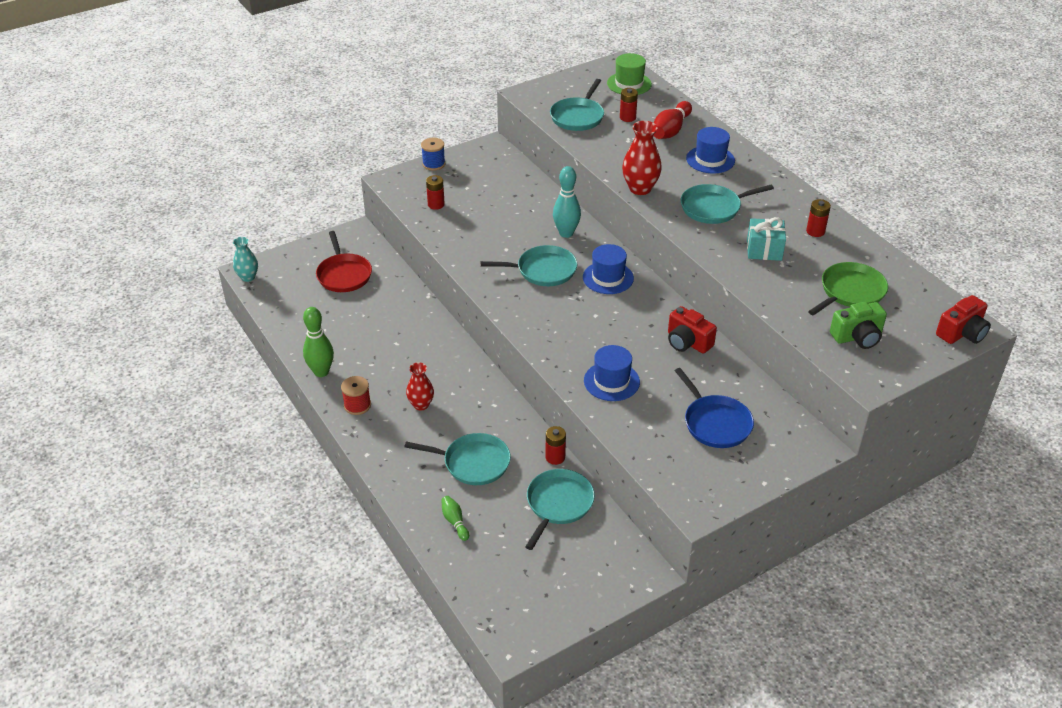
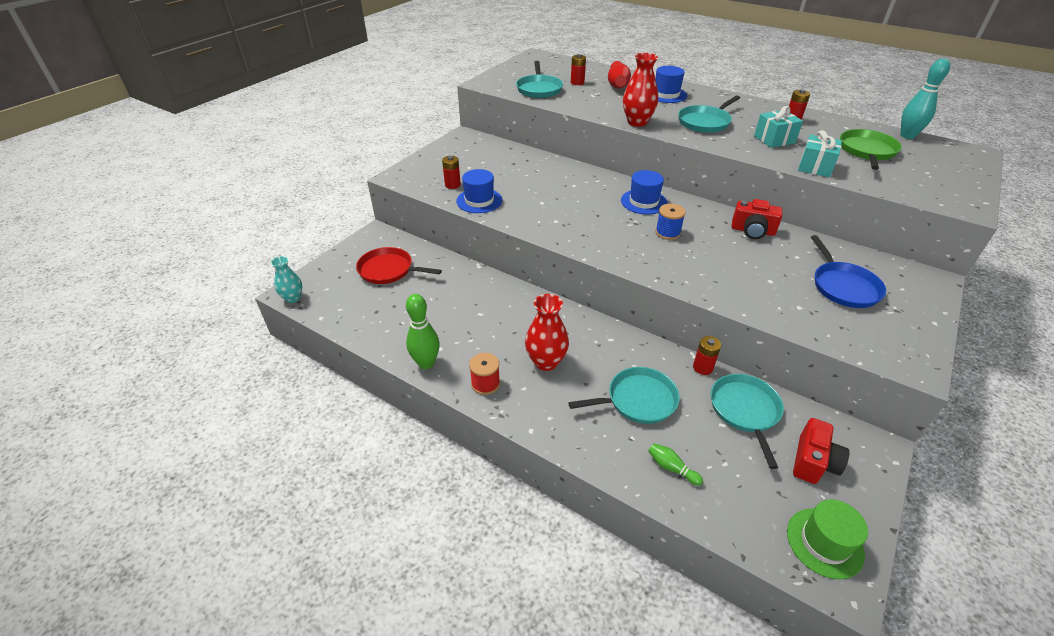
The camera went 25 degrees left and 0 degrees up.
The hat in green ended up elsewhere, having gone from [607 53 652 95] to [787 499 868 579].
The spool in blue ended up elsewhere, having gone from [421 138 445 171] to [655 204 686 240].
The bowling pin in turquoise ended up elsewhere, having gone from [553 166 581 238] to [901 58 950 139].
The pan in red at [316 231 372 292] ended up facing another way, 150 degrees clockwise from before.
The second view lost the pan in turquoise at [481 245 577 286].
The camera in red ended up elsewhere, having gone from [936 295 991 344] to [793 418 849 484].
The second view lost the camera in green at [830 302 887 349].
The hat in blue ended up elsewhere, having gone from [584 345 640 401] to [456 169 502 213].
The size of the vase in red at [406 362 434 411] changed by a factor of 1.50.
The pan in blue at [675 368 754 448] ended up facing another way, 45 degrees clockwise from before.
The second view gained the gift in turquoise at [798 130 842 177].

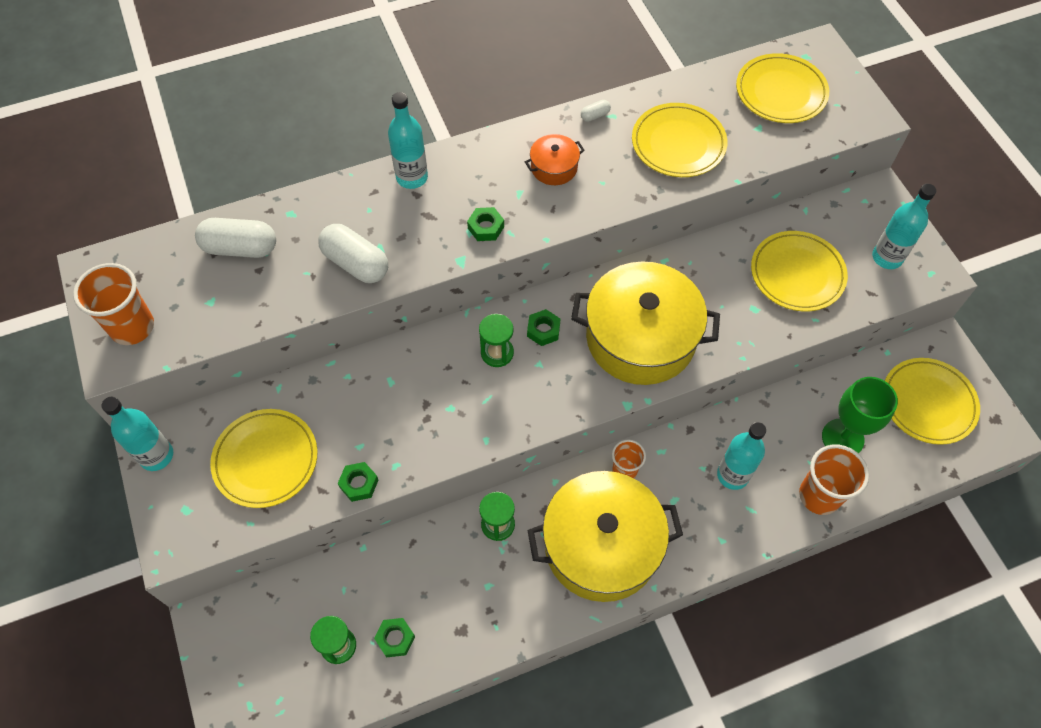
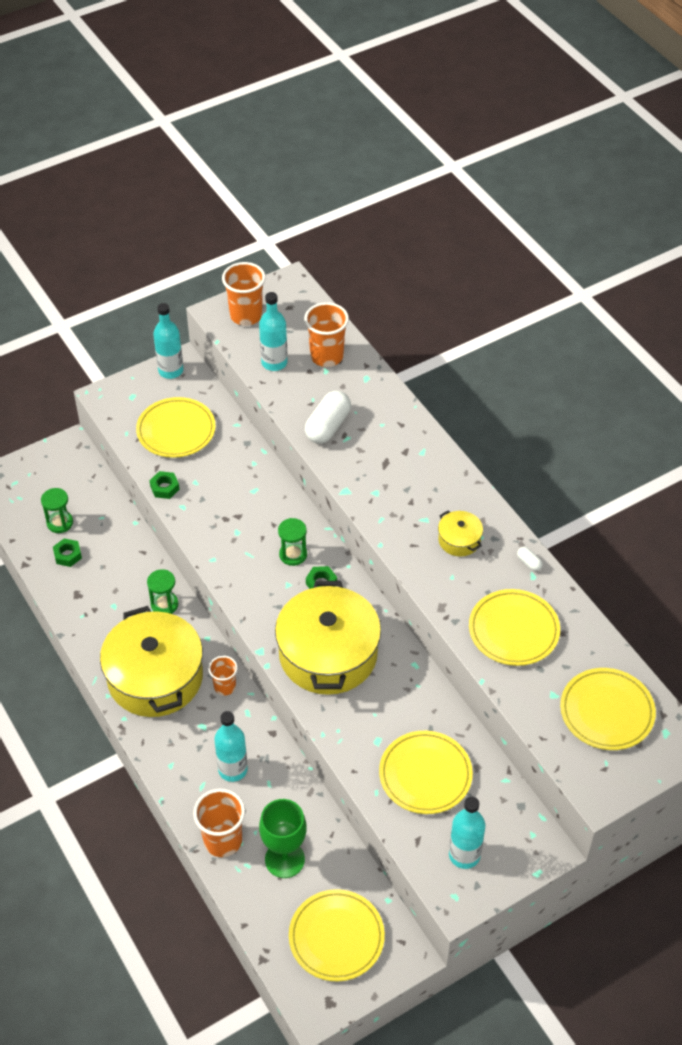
The camera went 80 degrees right and 10 degrees down.
The bottle in turquoise ended up elsewhere, having gone from [388 92 428 189] to [259 292 287 371].
What was the pot in orange at [525 134 585 185] turned into the pot in yellow at [438 510 483 556].
The second view lost the nut in green at [467 207 504 241].
Where the capsule in white stood at [195 218 276 258], the cup in orange came to stand at [304 302 349 367].

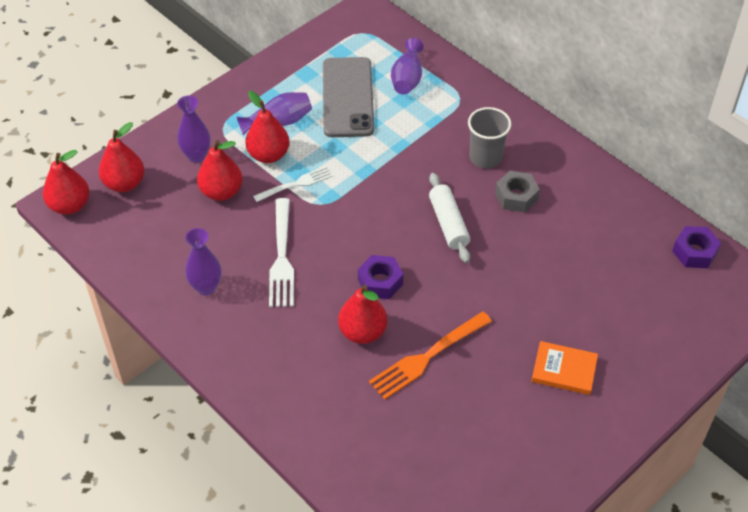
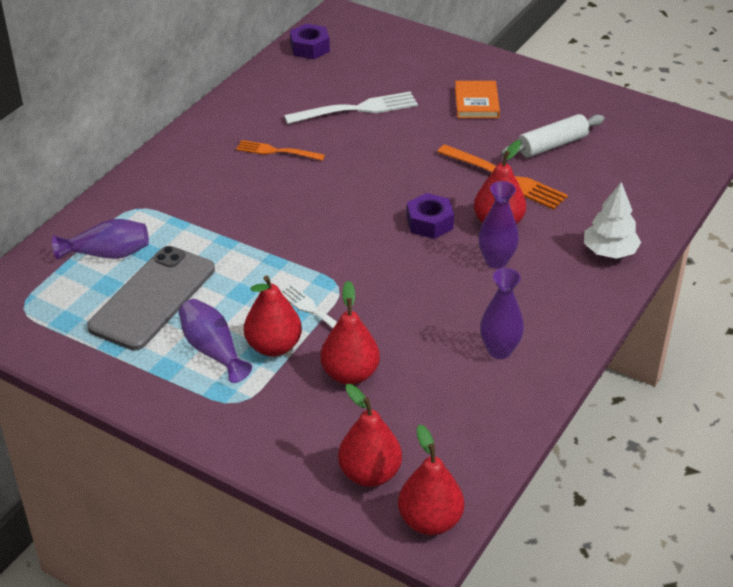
The camera went 105 degrees left and 10 degrees down.
The phone in grey at [323 57 374 137] ended up facing another way, 45 degrees counterclockwise from before.
The vase in purple ended up elsewhere, having gone from [177 95 210 163] to [478 181 519 269].
The second view lost the cup in grey at [468 107 511 169].
Where the nut in grey stood at [495 171 540 213], the fork in orange came to stand at [236 140 325 161].
The rolling pin in white ended up elsewhere, having gone from [429 173 470 263] to [501 114 604 158].
The fork in white ended up elsewhere, having gone from [269 198 294 307] to [284 92 418 124].
The second view gained the tree in white at [584 182 641 259].

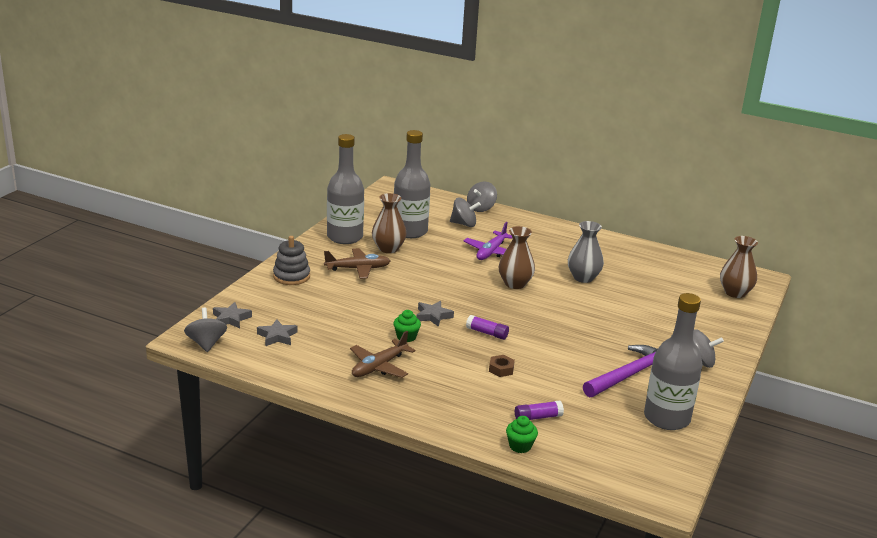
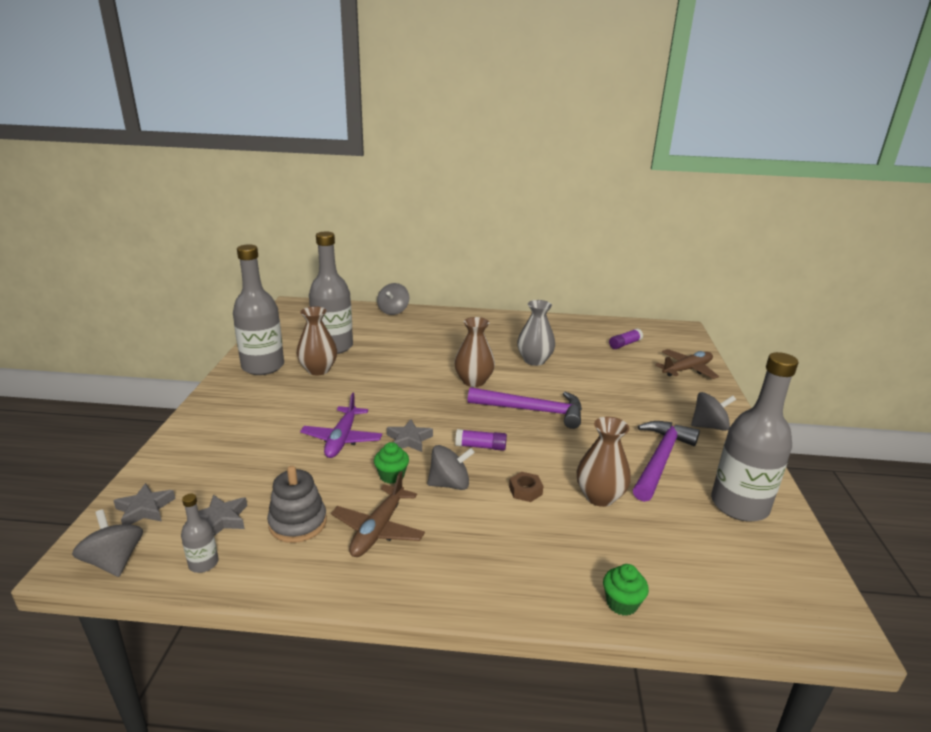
The camera went 20 degrees left and 0 degrees up.
The spinning top in grey ended up elsewhere, having gone from [450 198 481 227] to [427 445 475 490].
The plane in purple ended up elsewhere, having gone from [464 222 513 260] to [300 393 382 458].
The stacking toy in grey ended up elsewhere, having gone from [273 236 310 285] to [267 466 327 543].
The vase in brown ended up elsewhere, having gone from [720 236 758 298] to [577 416 631 507].
The plane in brown ended up elsewhere, having gone from [324 248 390 279] to [655 349 719 379].
The glue stick in purple ended up elsewhere, having gone from [515 400 564 420] to [609 328 643 349].
The second view gained the hammer in purple at [468 387 582 429].
The second view gained the bottle in grey at [181 494 218 573].

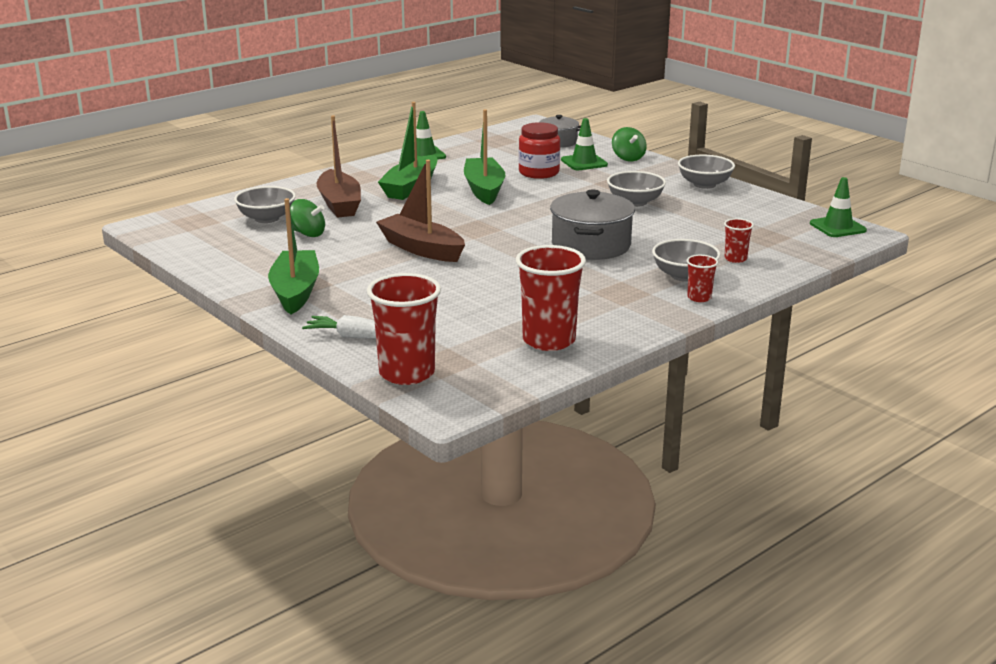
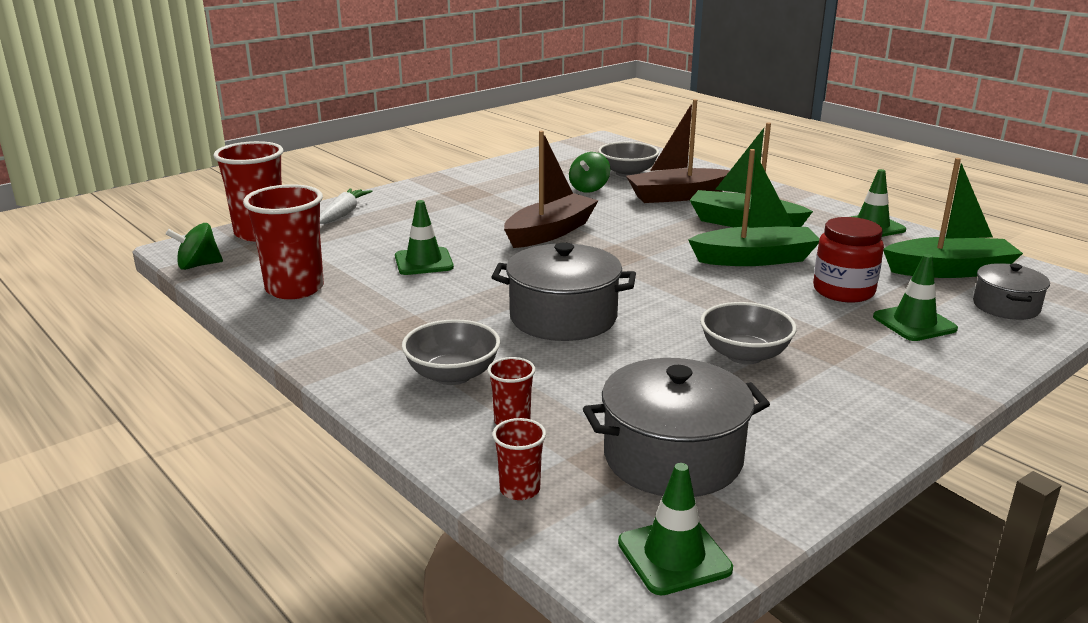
The camera went 90 degrees right and 0 degrees up.
The spinning top in green ended up elsewhere, having gone from [612 127 647 161] to [166 223 223 270].
The second view lost the bowl in grey at [678 155 735 189].
The boat in green ended up elsewhere, having gone from [268 198 319 315] to [883 158 1023 278].
The cup in red ended up elsewhere, having gone from [687 255 718 302] to [492 418 546 500].
The second view gained the traffic cone in green at [395 200 454 275].
The second view gained the pot in grey at [583 358 770 497].

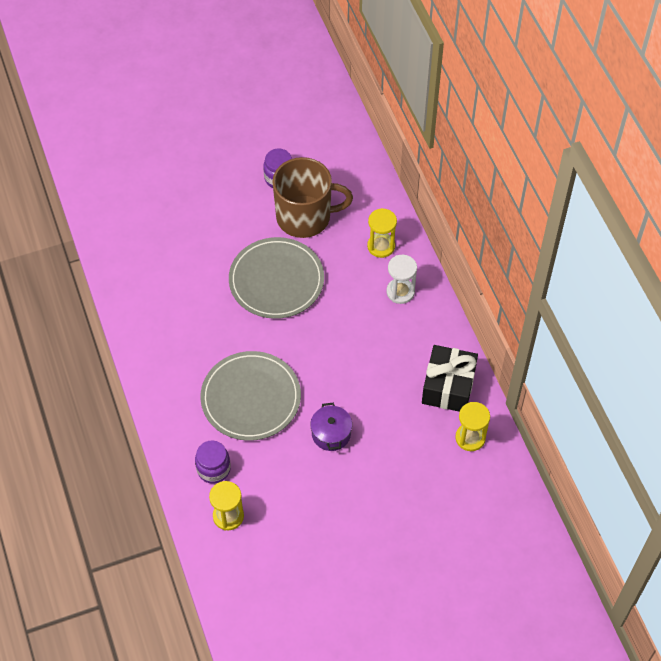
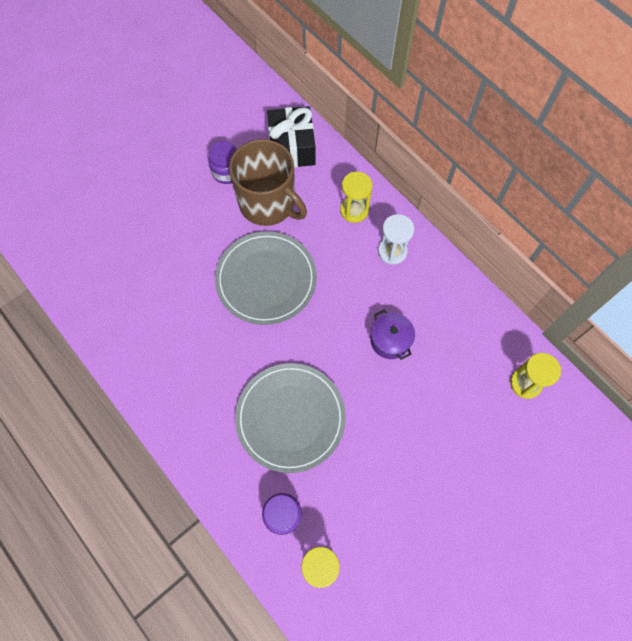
The camera went 20 degrees left and 10 degrees up.
The mug in brown at [273 157 353 238] ended up facing another way, 60 degrees clockwise from before.
The gift in black ended up elsewhere, having gone from [422 345 478 412] to [267 106 315 168].
The pot in purple ended up elsewhere, having gone from [310 403 352 451] to [370 310 415 360].

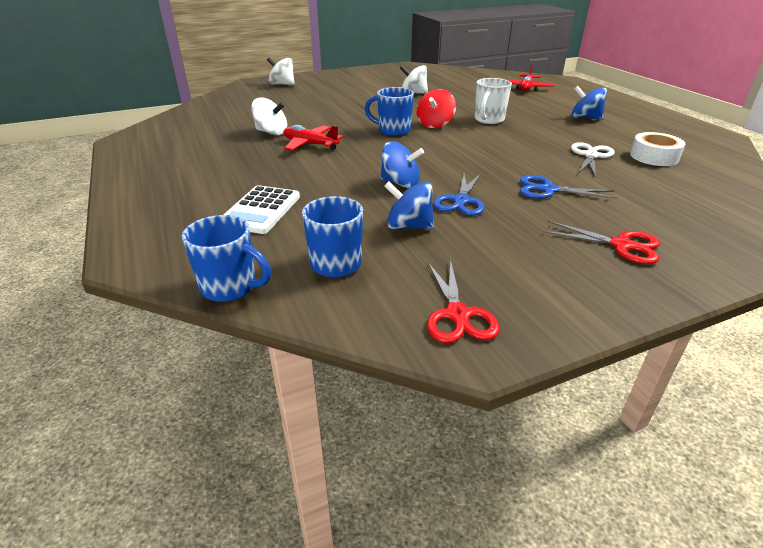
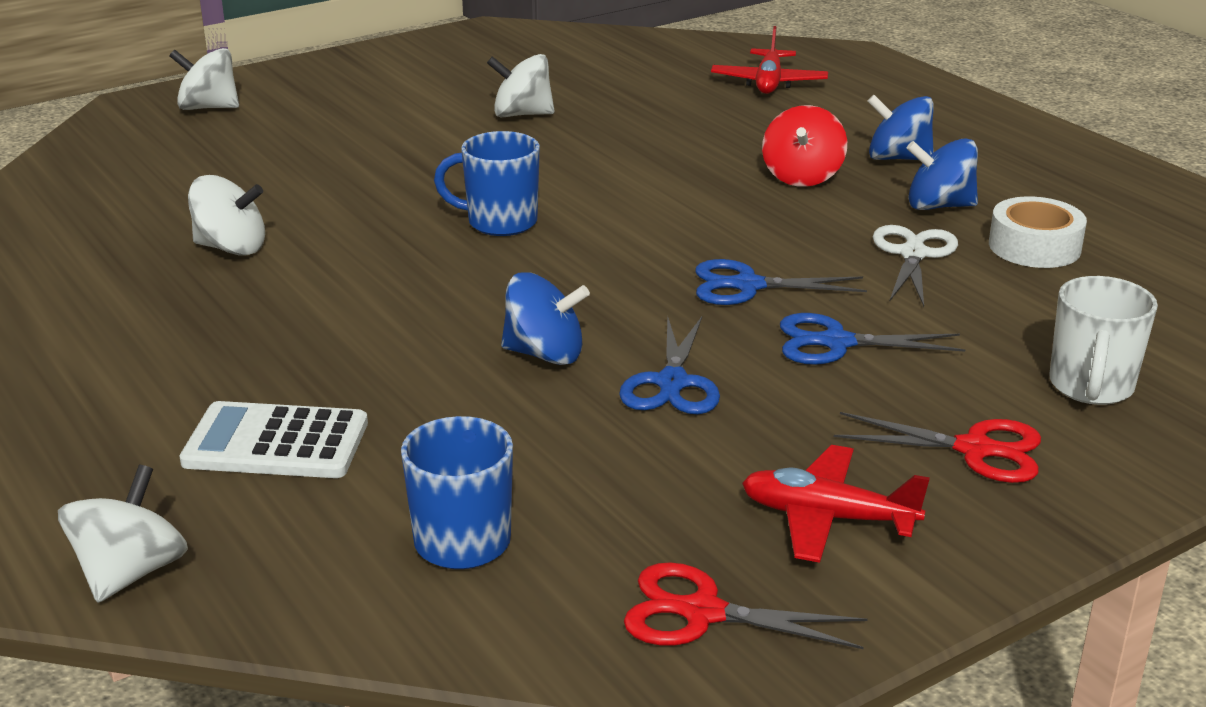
The camera went 10 degrees left and 5 degrees down.
The mug in white ended up elsewhere, having gone from [475 78 512 124] to [1049 276 1158 405].
The spinning top in red ended up elsewhere, having gone from [416 89 456 128] to [762 105 847 187].
The plane in red ended up elsewhere, having gone from [284 125 343 151] to [742 445 930 563].
The spinning top in blue ended up elsewhere, having gone from [384 181 434 229] to [907 138 978 210].
The calculator in white at [224 185 300 234] ended up facing another way, 90 degrees clockwise from before.
The second view lost the mug in blue at [182 215 271 302].
The scissors in red at [427 260 500 343] ended up facing another way, 120 degrees clockwise from before.
The second view gained the scissors in blue at [695 259 867 305].
The second view gained the spinning top in white at [58 465 188 603].

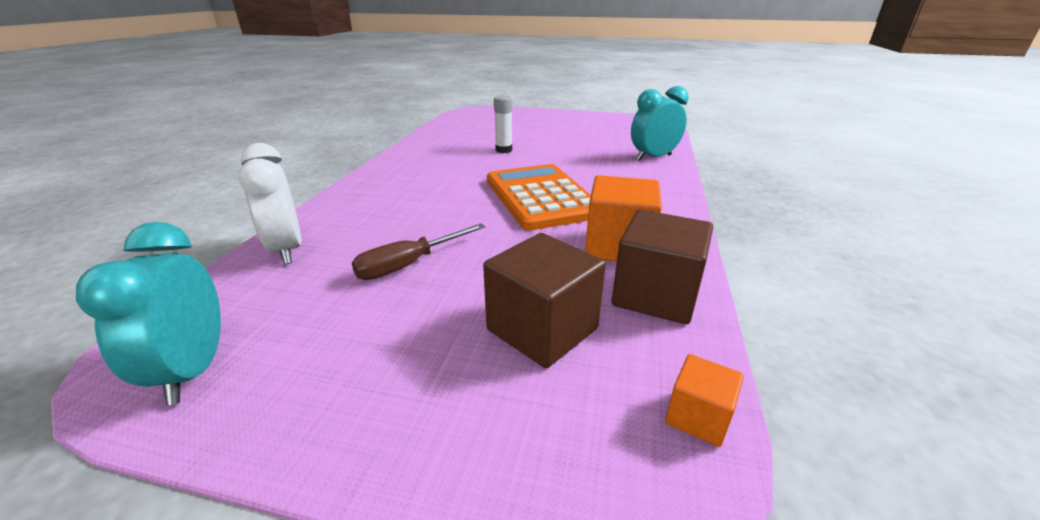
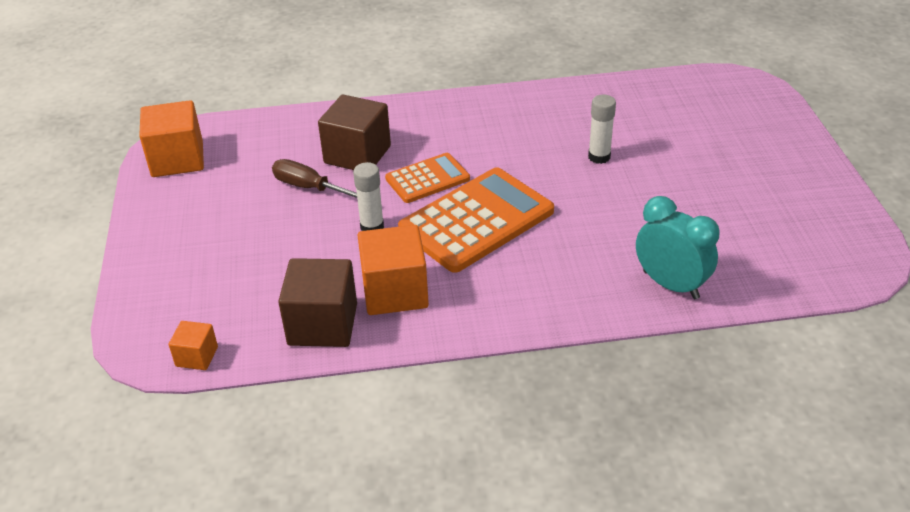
The camera went 70 degrees right and 10 degrees up.
The second view lost the clock in white at [239 143 302 264].
Where the clock in turquoise stood at [76 222 221 405], the cube in orange came to stand at [139 100 204 177].
The cube in brown ended up elsewhere, having gone from [483 233 606 368] to [318 95 391 170].
The second view gained the calculator in orange at [385 153 470 203].
The second view gained the glue stick in white at [353 162 384 231].

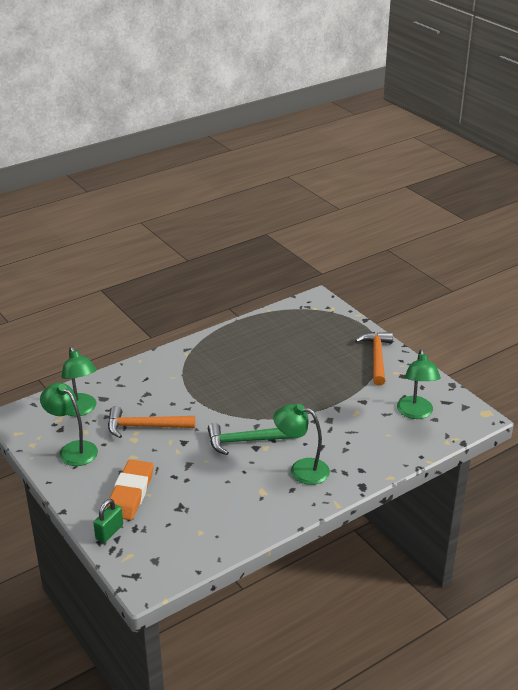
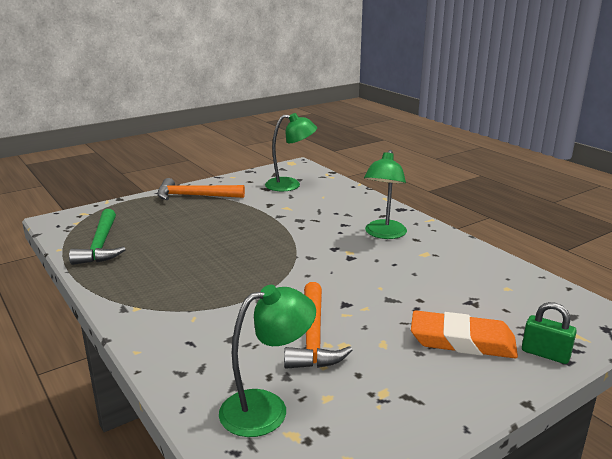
The camera went 90 degrees left and 10 degrees down.
The second view lost the lamp in green at [40 383 98 466].
The hammer in green ended up elsewhere, having gone from [208 423 293 455] to [69 209 126 265].

